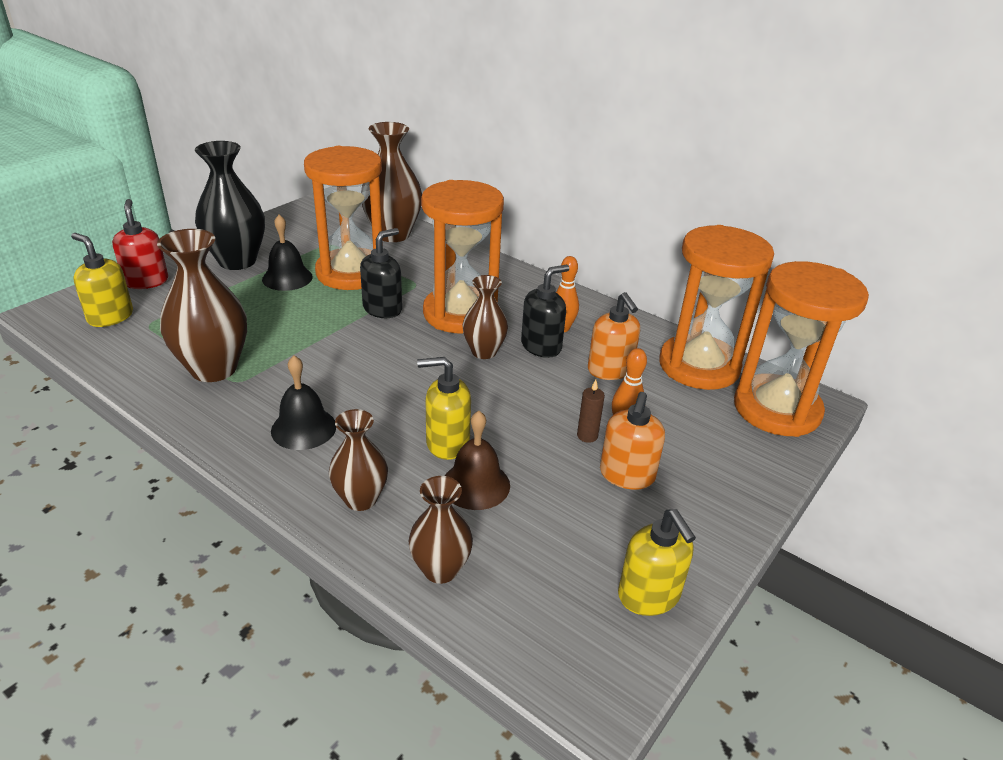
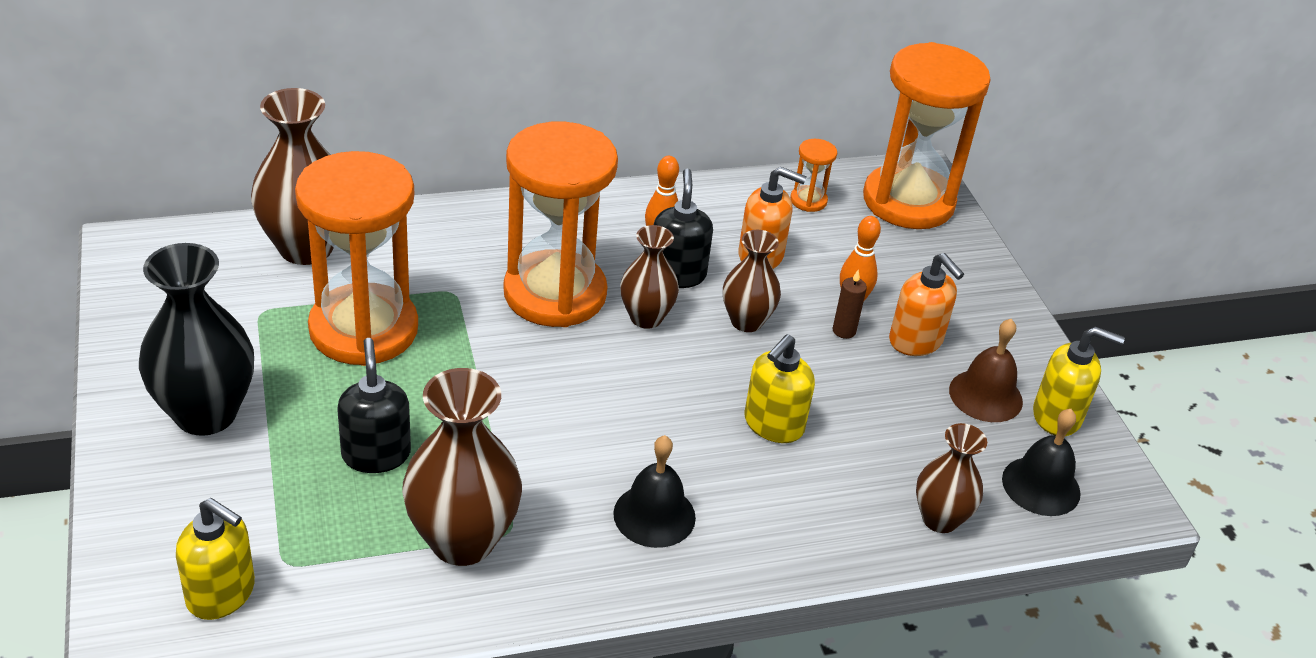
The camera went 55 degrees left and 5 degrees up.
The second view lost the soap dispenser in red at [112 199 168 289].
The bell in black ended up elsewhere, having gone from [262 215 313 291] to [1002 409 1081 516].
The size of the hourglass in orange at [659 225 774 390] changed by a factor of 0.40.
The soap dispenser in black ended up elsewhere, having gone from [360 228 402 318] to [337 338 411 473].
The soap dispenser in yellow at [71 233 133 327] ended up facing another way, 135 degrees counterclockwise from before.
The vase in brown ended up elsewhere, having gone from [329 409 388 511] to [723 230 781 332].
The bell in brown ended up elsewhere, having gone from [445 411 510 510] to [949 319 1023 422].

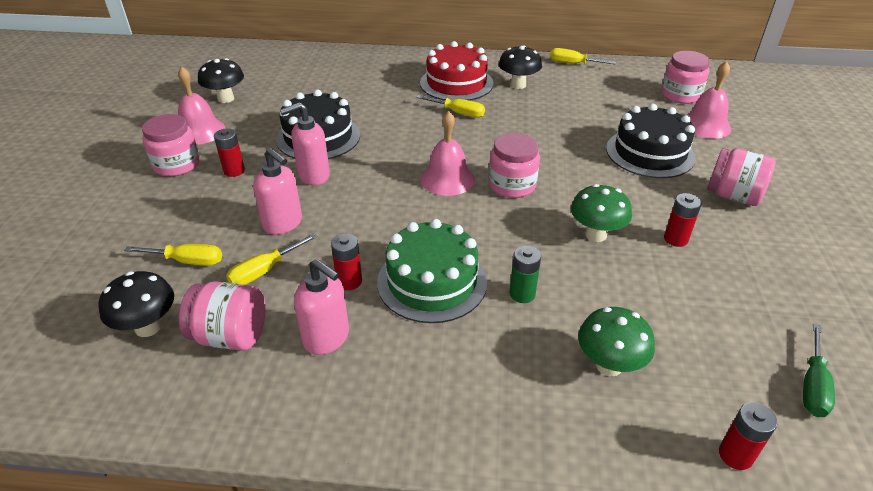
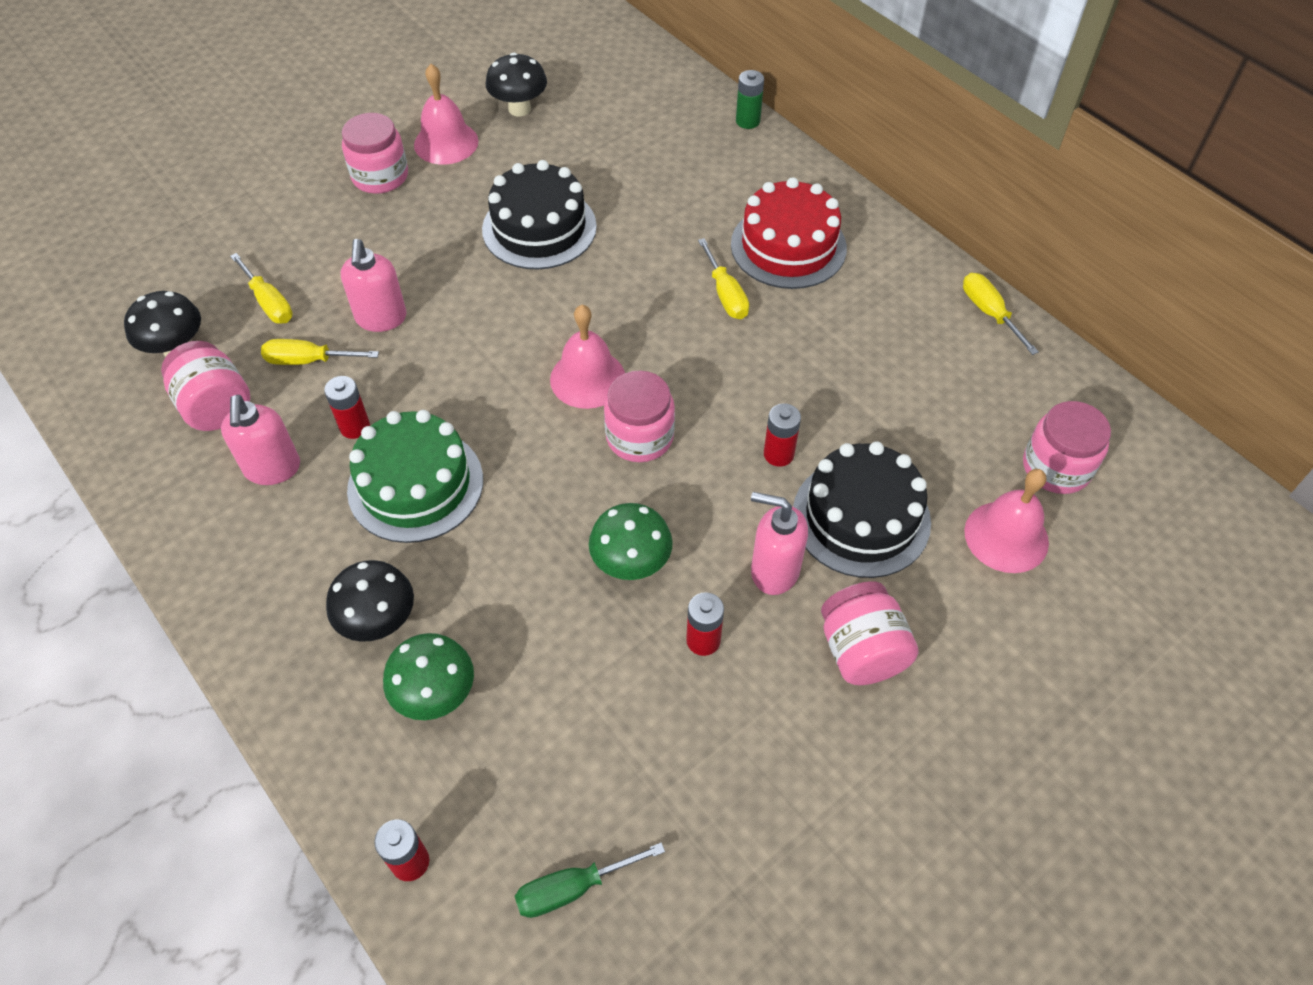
The camera went 45 degrees right and 15 degrees up.
The mushroom in black ended up elsewhere, having gone from [499 45 542 89] to [326 560 414 642].
The soap dispenser in pink ended up elsewhere, having gone from [280 102 330 185] to [751 492 808 595].
The battery in red ended up elsewhere, having gone from [214 129 245 177] to [764 403 801 467].
The battery in green ended up elsewhere, having gone from [509 246 541 303] to [736 70 764 129].

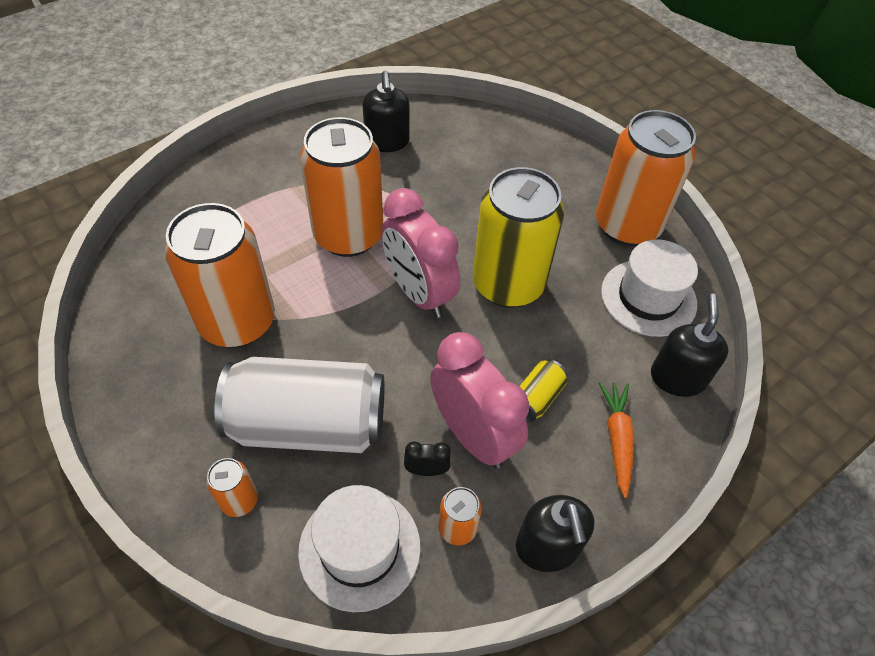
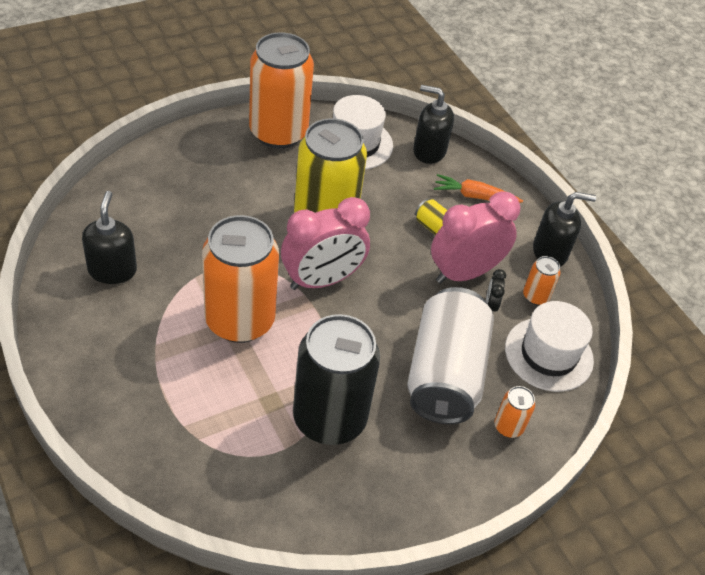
The camera went 85 degrees left and 5 degrees down.
The soap dispenser in black at [363 71 410 152] ended up facing another way, 90 degrees counterclockwise from before.
What was the can in orange at [165 203 275 348] turned into the can in black at [293 314 380 445].

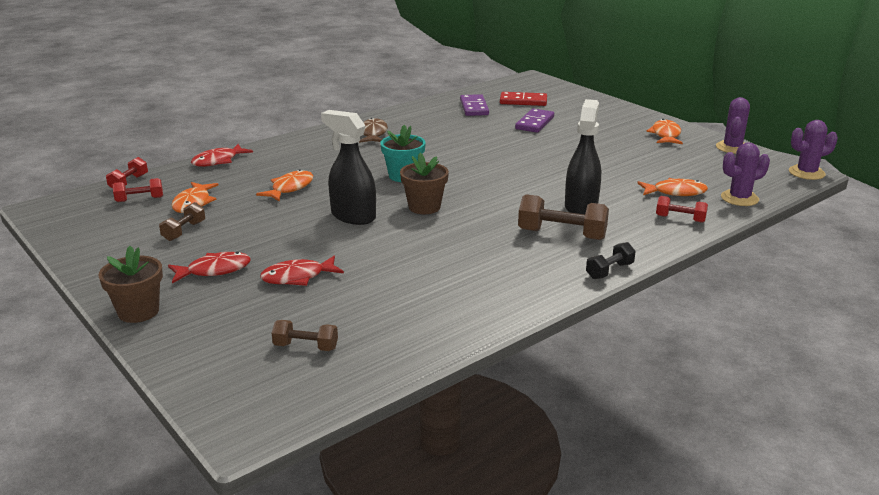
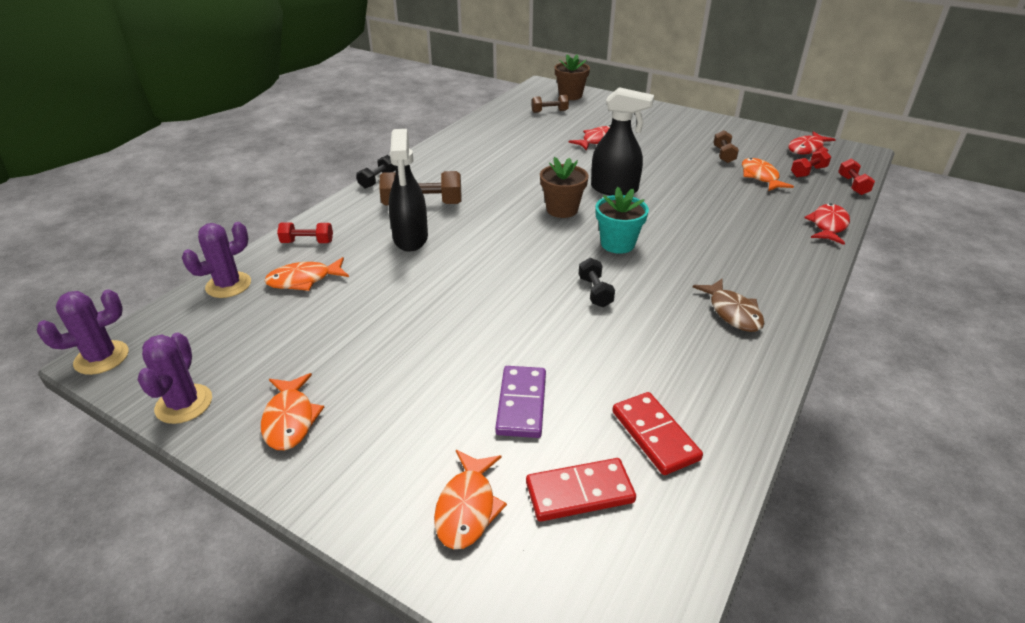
The camera went 160 degrees right and 10 degrees up.
What was the domino in purple at [460 94 489 116] turned into the domino in red at [612 392 703 475].
The fish in orange ended up elsewhere, having gone from [256 169 313 202] to [434 450 507 549].
The flower pot in brown ended up elsewhere, having gone from [99 246 163 323] to [555 54 590 100].
The fish in red ended up elsewhere, having gone from [168 252 251 283] to [788 131 836 155].
The second view gained the dumbbell in black at [579 258 615 307].

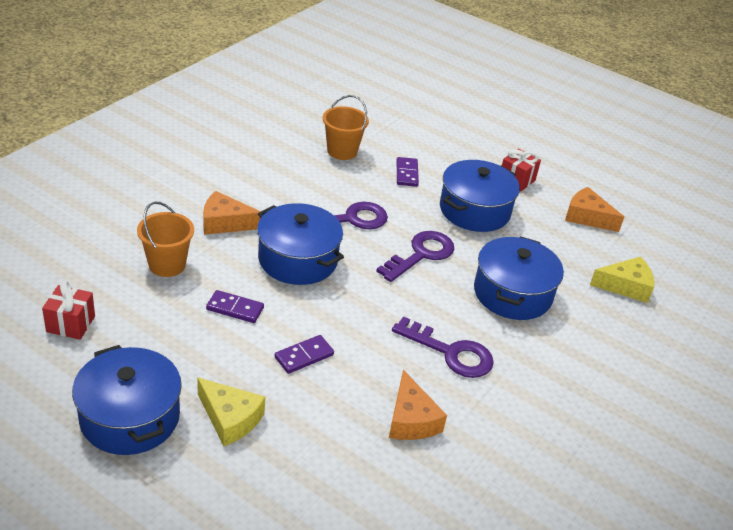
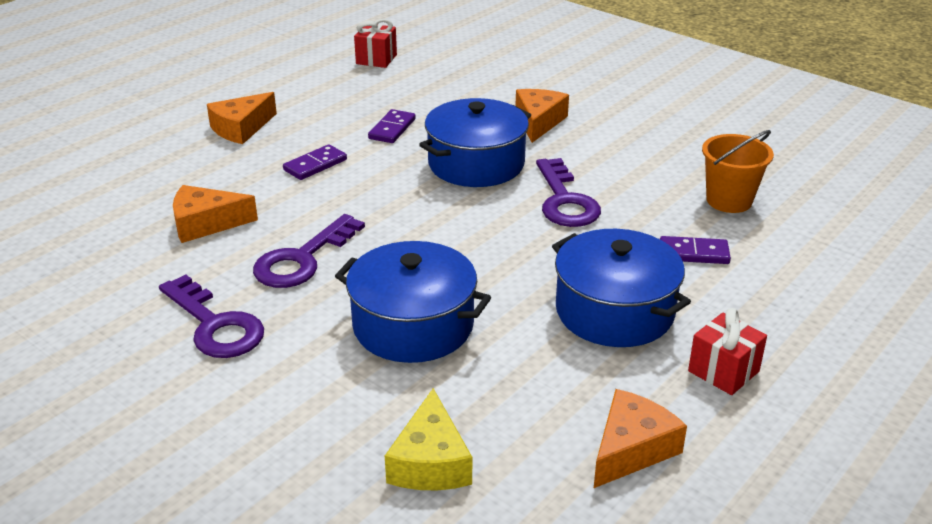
The camera went 100 degrees right and 5 degrees down.
The second view lost the bucket in orange at [137 202 194 277].
The key in purple ended up elsewhere, having gone from [376 231 454 282] to [159 275 264 358].
The domino in purple at [275 335 334 374] ended up facing another way, 75 degrees clockwise from before.
The second view lost the pot in blue at [72 345 182 455].
What was the cheese in yellow at [197 377 265 446] turned into the cheese in orange at [207 92 277 144].

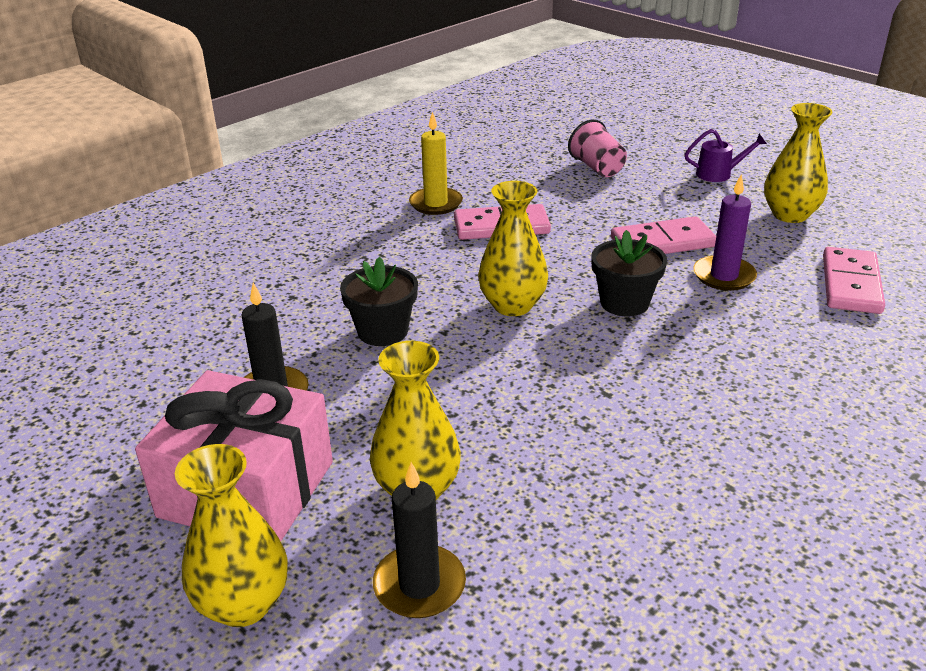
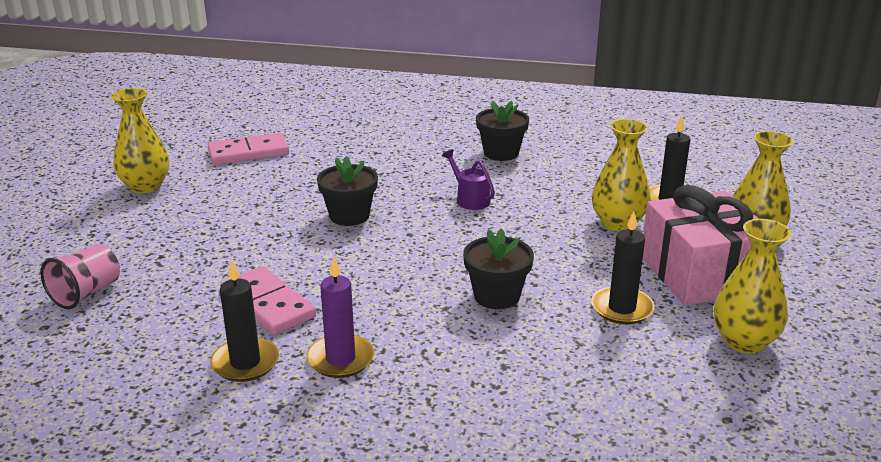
The camera went 125 degrees left and 5 degrees down.
What was the candle in yellow at [409 111 463 215] turned into the candle in black at [210 260 279 382].
The watering can in purple ended up elsewhere, having gone from [685 129 767 182] to [442 149 495 210].
The candle in purple ended up elsewhere, having gone from [693 174 757 291] to [307 257 374 378].
The vase in yellow ended up elsewhere, having gone from [478 181 548 316] to [714 219 792 353].
The second view lost the domino in pink at [611 216 716 254].
The second view gained the flower pot in black at [476 101 529 161].

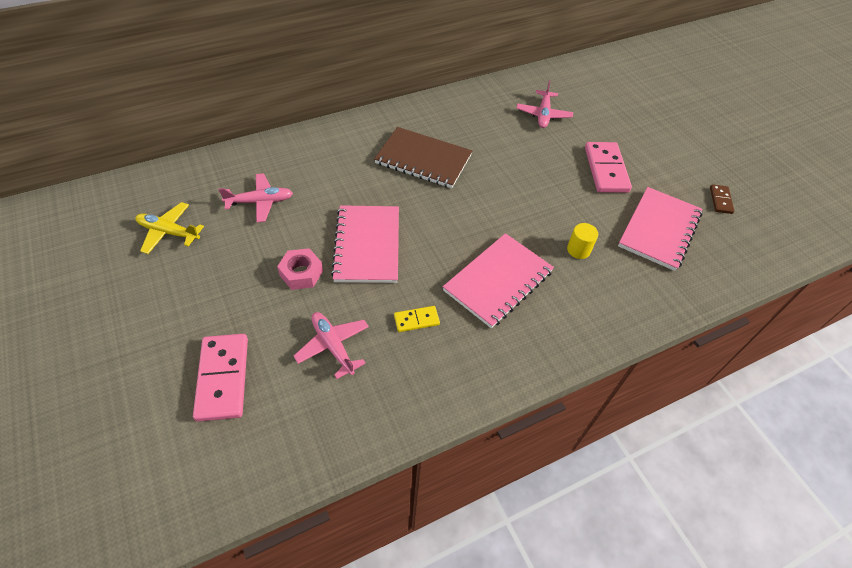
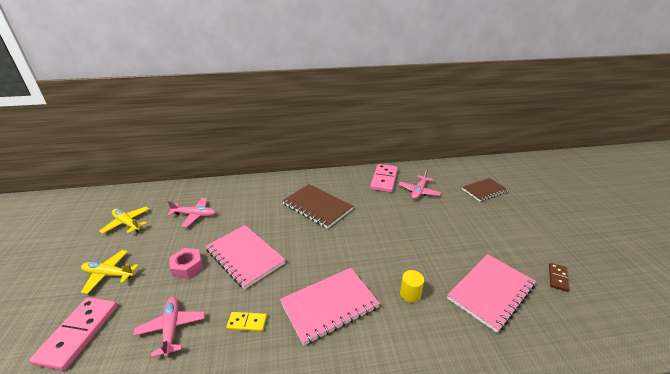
The camera went 20 degrees right and 20 degrees down.
The domino in pink ended up elsewhere, having gone from [585 142 632 193] to [370 164 398 193].
The notebook in pink at [331 205 399 283] ended up facing another way, 60 degrees counterclockwise from before.
The second view gained the notebook in brown at [462 178 508 202].
The second view gained the plane in yellow at [81 250 139 294].

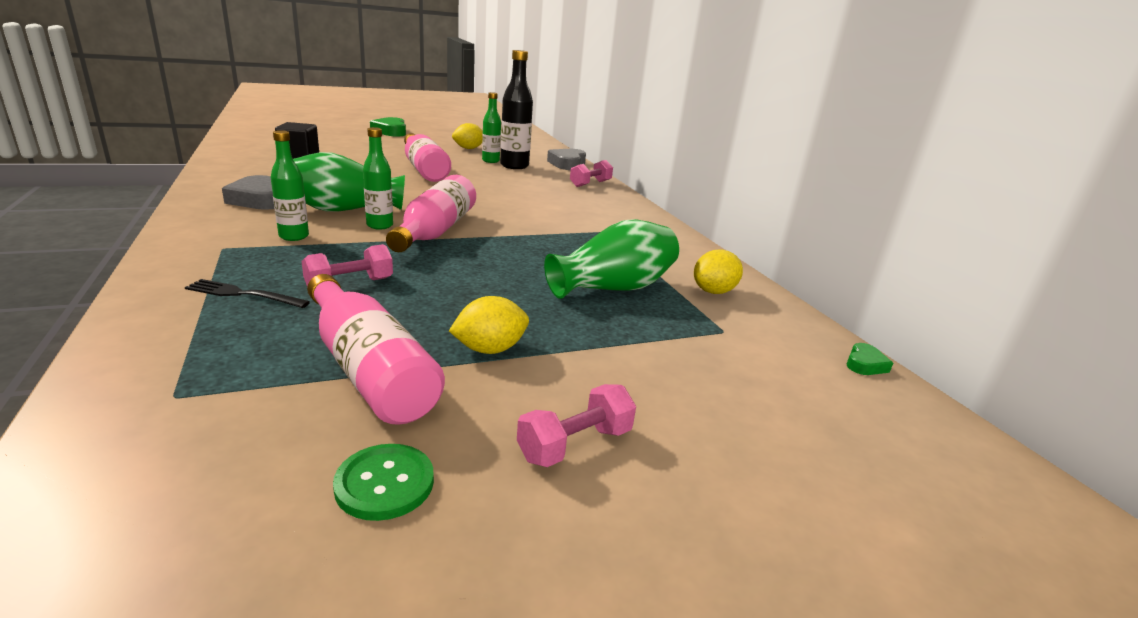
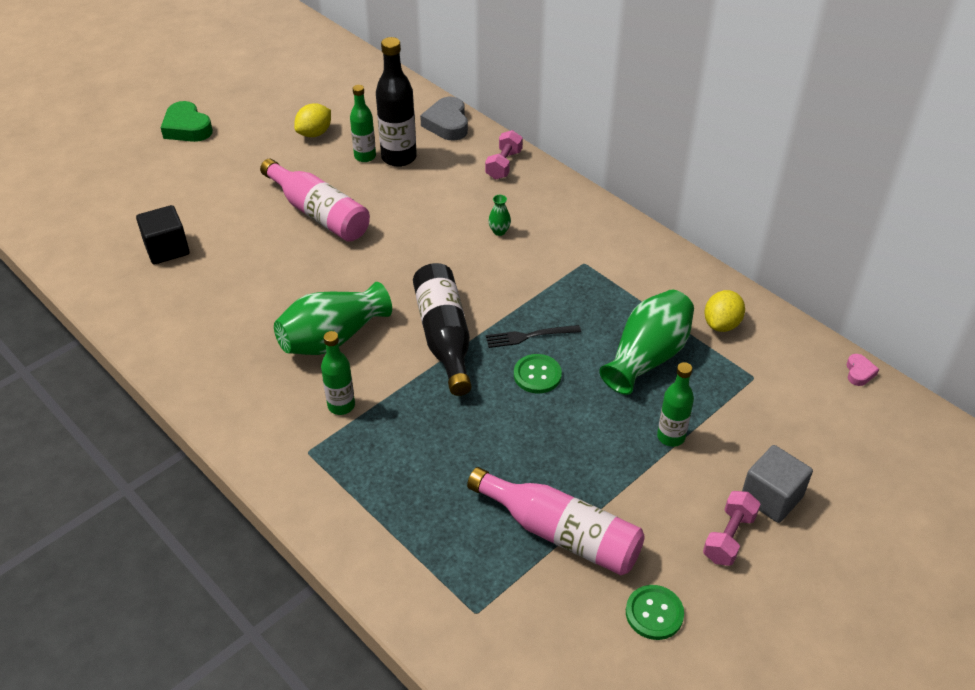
The camera went 20 degrees left and 20 degrees up.
The bottle in green ended up elsewhere, having gone from [363 127 393 230] to [657 362 694 447].
The second view lost the heart in grey at [222 175 274 210].
What was the bottle in pink at [386 175 476 252] turned into the bottle in black at [413 263 471 396].
The second view lost the dumbbell in pink at [301 244 393 287].
The fork in black ended up elsewhere, having gone from [185 279 310 308] to [486 325 581 348].
The second view lost the lemon in yellow at [449 296 529 354].
What was the heart in green at [847 343 893 375] turned into the heart in pink at [847 354 879 386].
The second view gained the vase in green at [488 195 511 236].
The second view gained the button in green at [514 354 562 394].
The second view gained the cube in grey at [742 445 813 523].

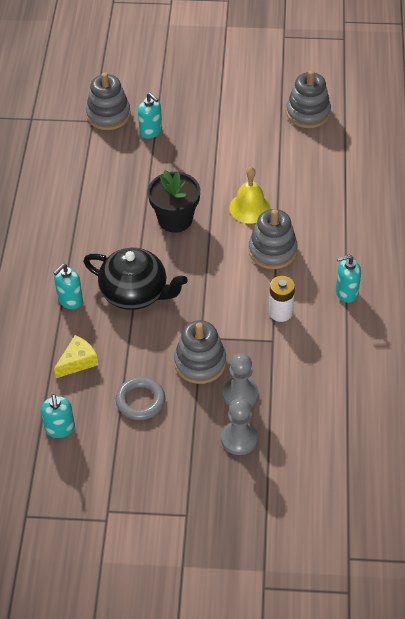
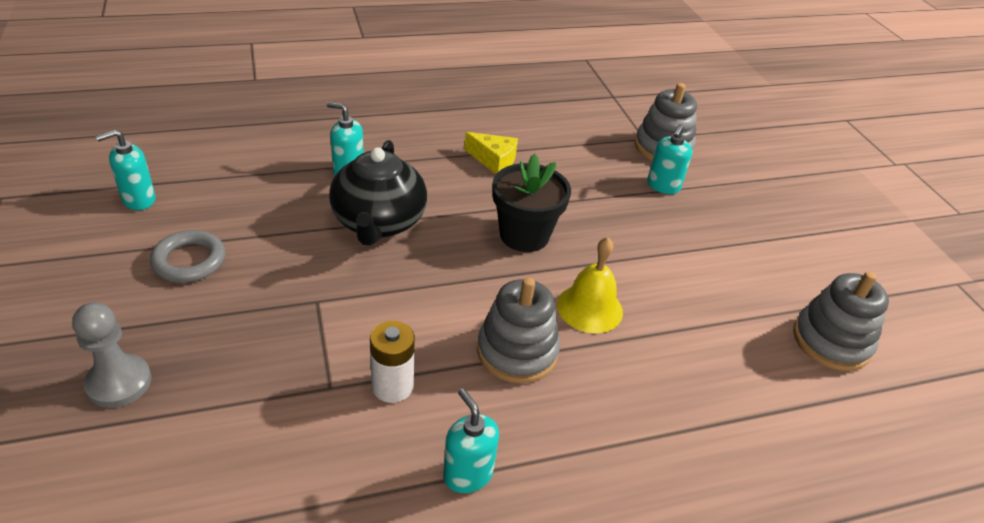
The camera went 65 degrees right and 10 degrees down.
The second view lost the stacking toy in grey at [174 320 226 384].
The cheese in yellow ended up elsewhere, having gone from [54 335 98 378] to [464 132 518 174].
The second view lost the pawn in grey at [223 353 258 407].

